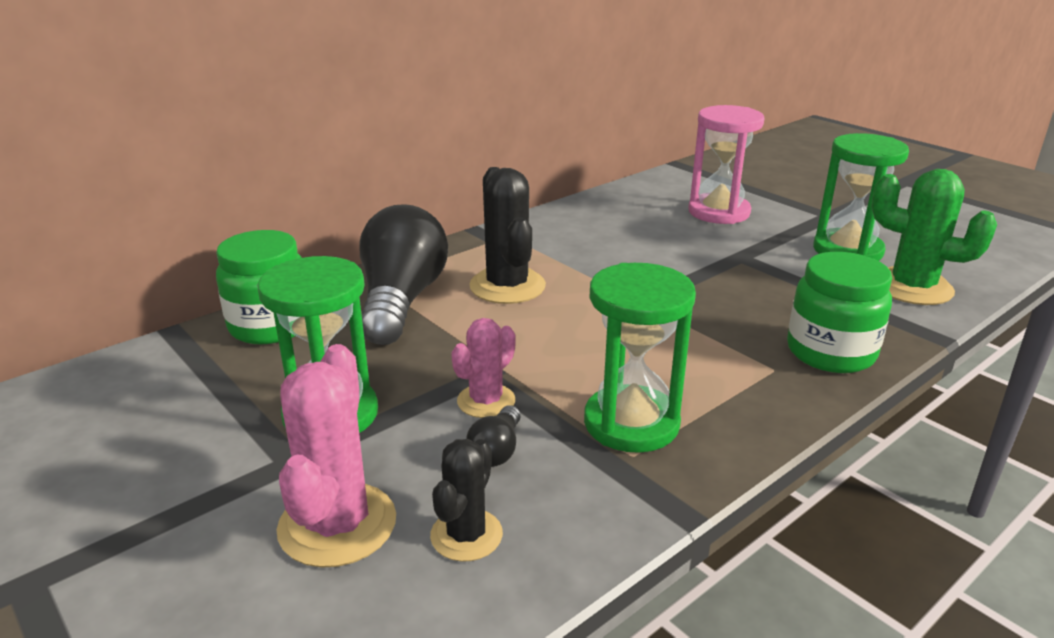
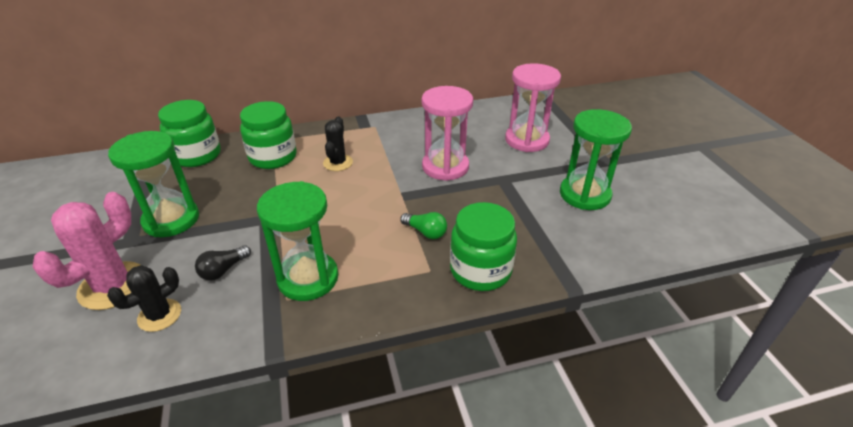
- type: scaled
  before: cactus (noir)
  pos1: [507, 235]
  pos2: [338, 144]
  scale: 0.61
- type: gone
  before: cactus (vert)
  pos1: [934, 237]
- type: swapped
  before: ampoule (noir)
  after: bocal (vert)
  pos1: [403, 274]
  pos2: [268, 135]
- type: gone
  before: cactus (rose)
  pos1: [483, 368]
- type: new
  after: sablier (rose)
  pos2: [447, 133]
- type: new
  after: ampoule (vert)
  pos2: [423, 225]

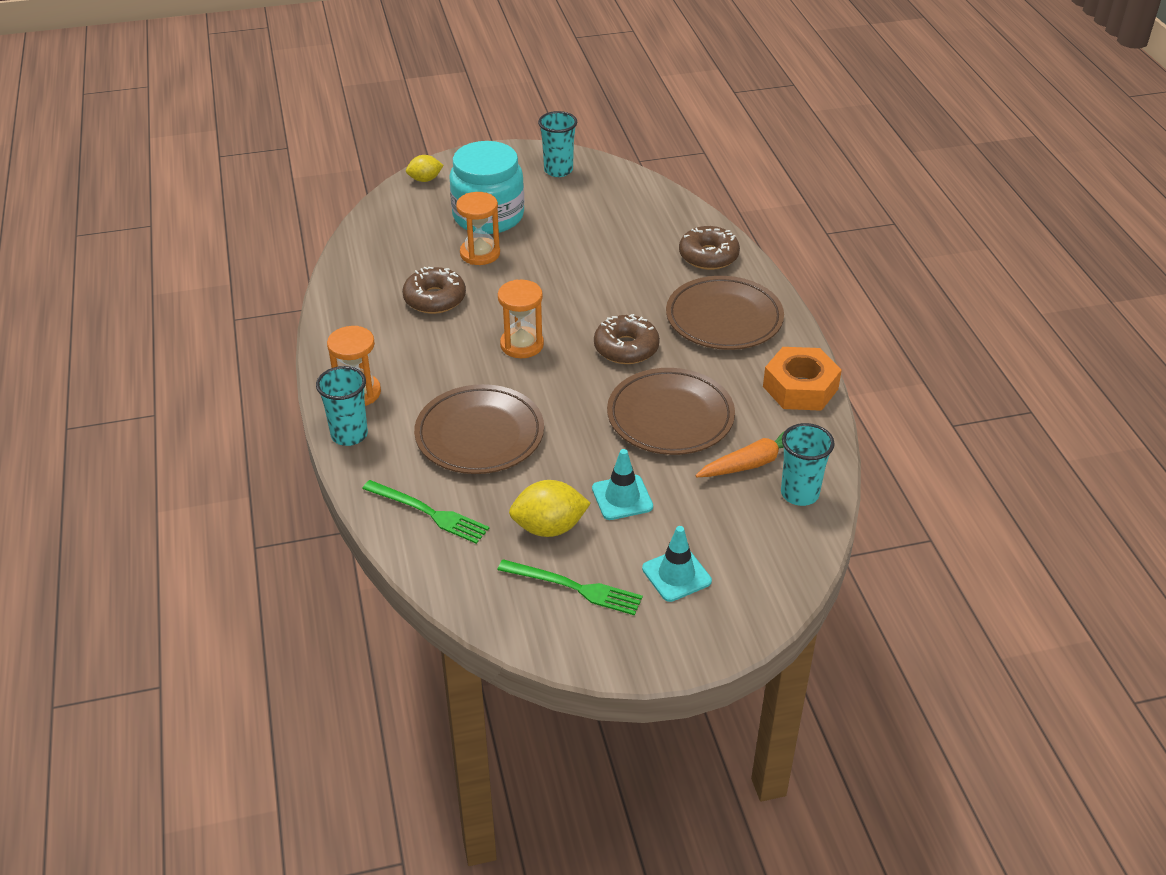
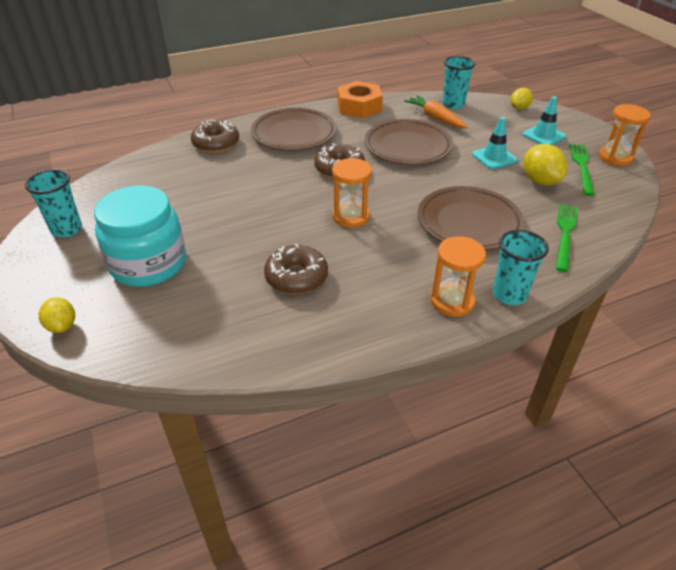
- type: shifted
  before: sablier (orange)
  pos1: [478, 228]
  pos2: [625, 135]
- type: new
  after: citron (jaune)
  pos2: [522, 99]

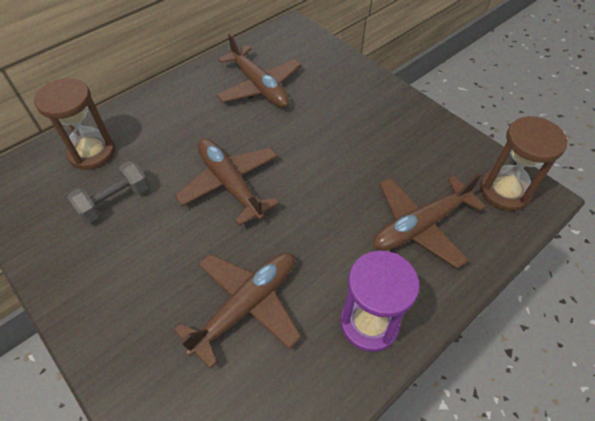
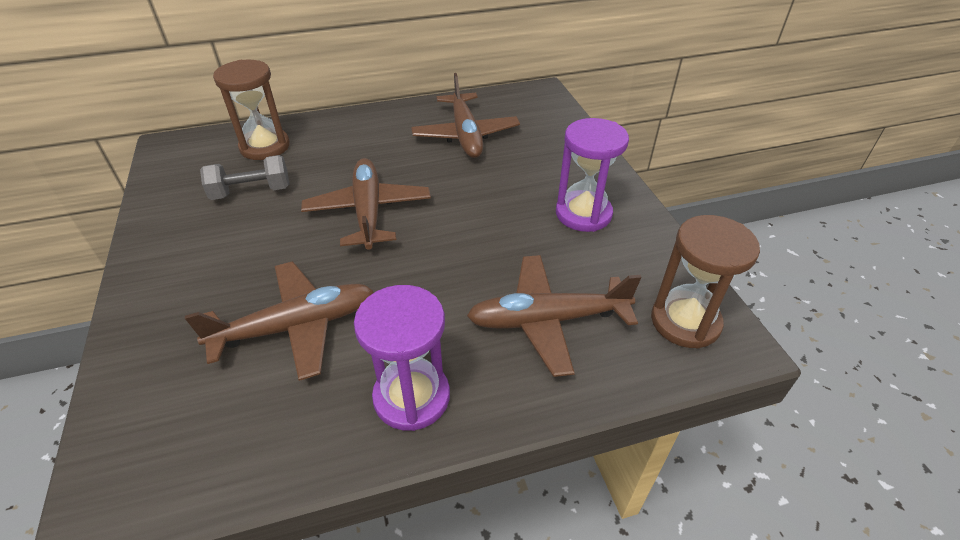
- type: new
  after: sablier (violet)
  pos2: [592, 175]

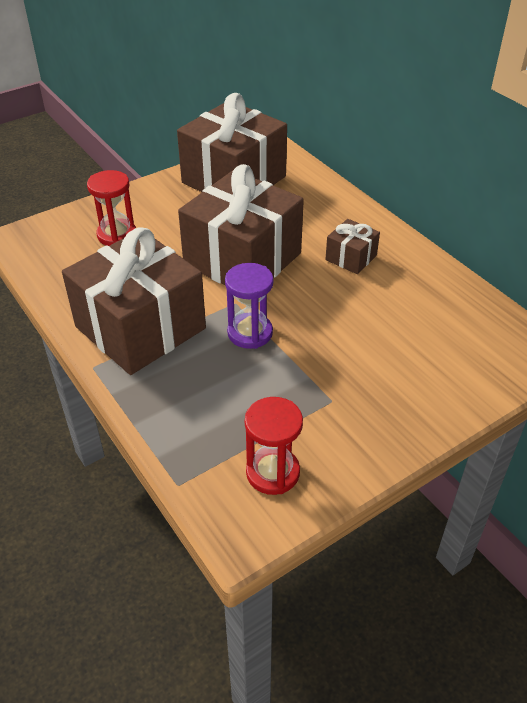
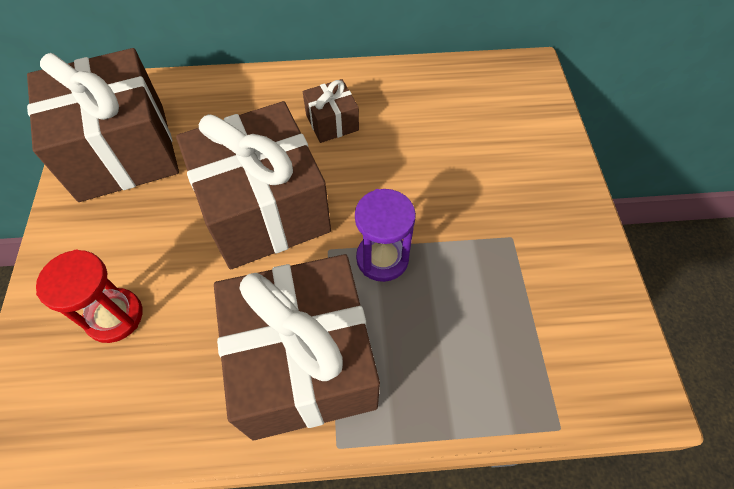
- type: gone
  before: sablier (rouge)
  pos1: [274, 446]

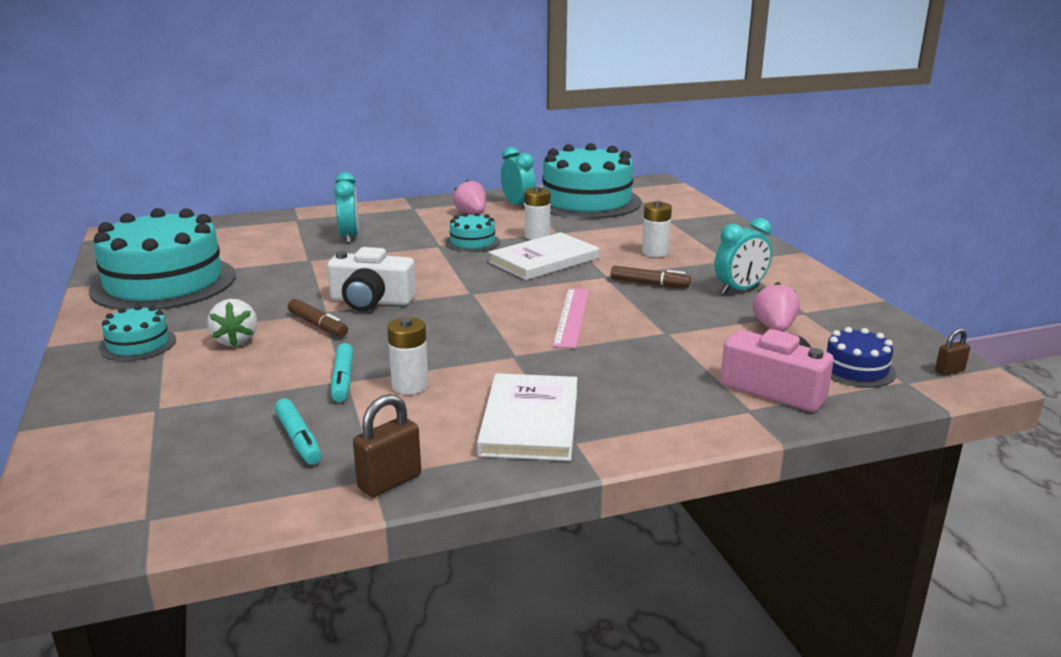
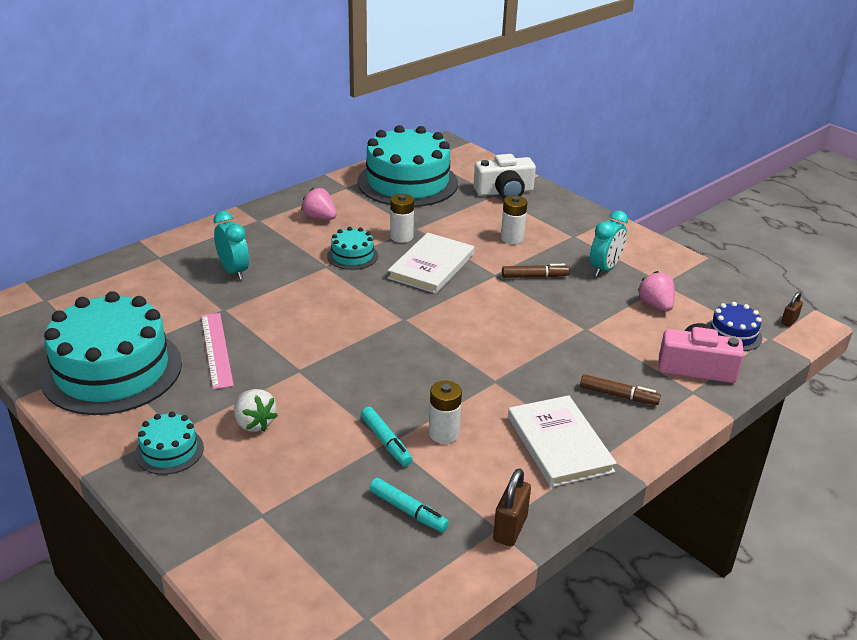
- type: gone
  before: réveil (turquoise)
  pos1: [518, 178]
- type: shifted
  before: appareil photo (blanc)
  pos1: [371, 279]
  pos2: [504, 176]
- type: shifted
  before: règle (rose)
  pos1: [570, 318]
  pos2: [217, 351]
- type: shifted
  before: feutre (marron)
  pos1: [318, 318]
  pos2: [620, 389]

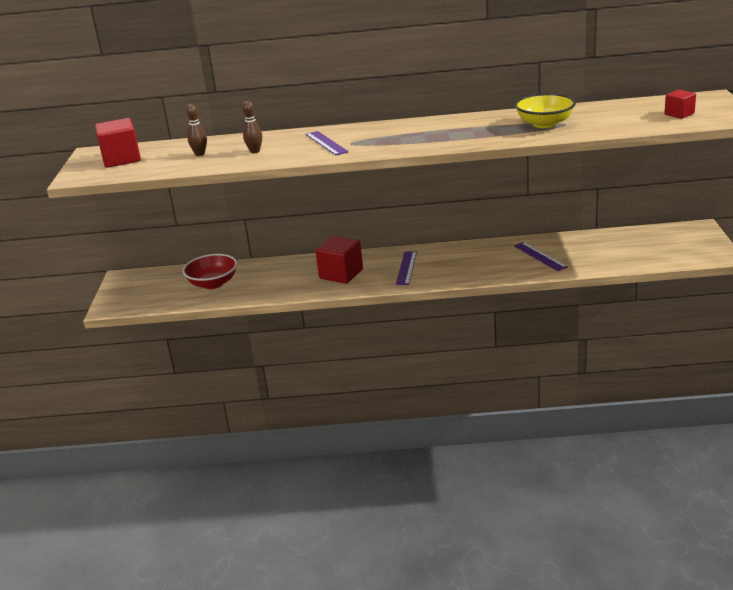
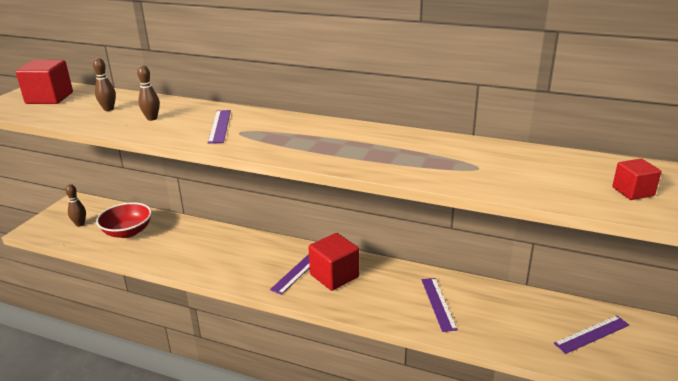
- type: gone
  before: bol (jaune)
  pos1: [545, 110]
- type: shifted
  before: cube (rouge)
  pos1: [339, 260]
  pos2: [333, 262]
- type: new
  after: quille (marron)
  pos2: [75, 205]
- type: new
  after: règle (violet)
  pos2: [591, 334]

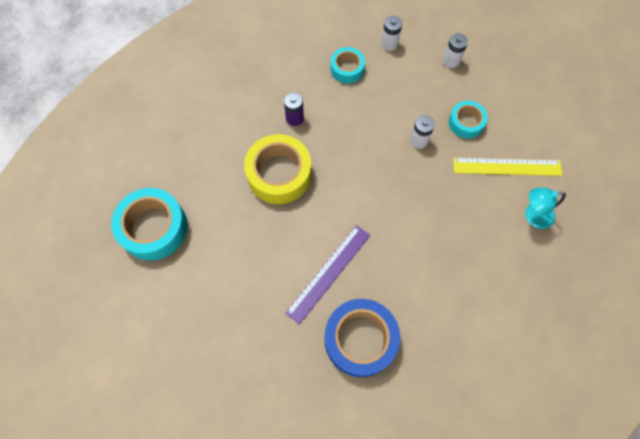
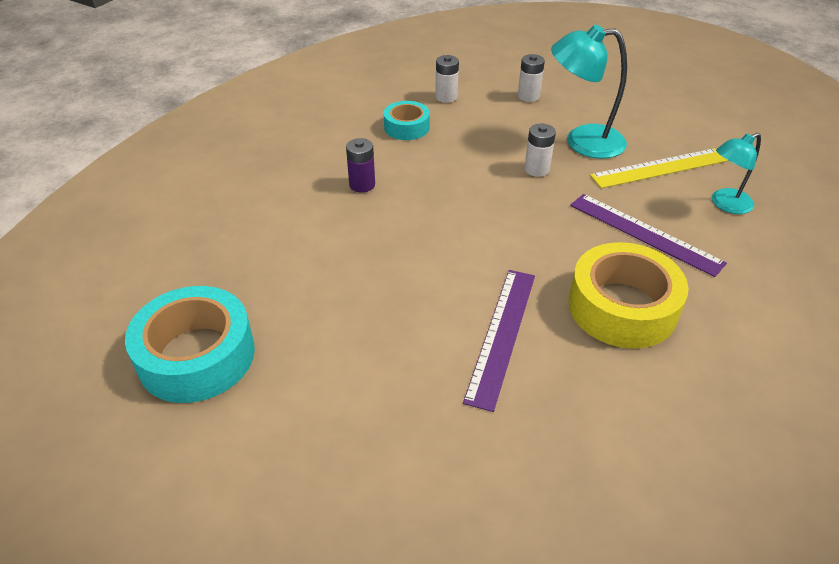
- type: swapped
  before: ruban adhésif (turquoise)
  after: lampe (turquoise)
  pos1: [468, 120]
  pos2: [589, 92]
- type: shifted
  before: ruban adhésif (jaune)
  pos1: [278, 169]
  pos2: [629, 295]
- type: gone
  before: ruban adhésif (bleu)
  pos1: [362, 338]
- type: new
  after: règle (violet)
  pos2: [648, 235]

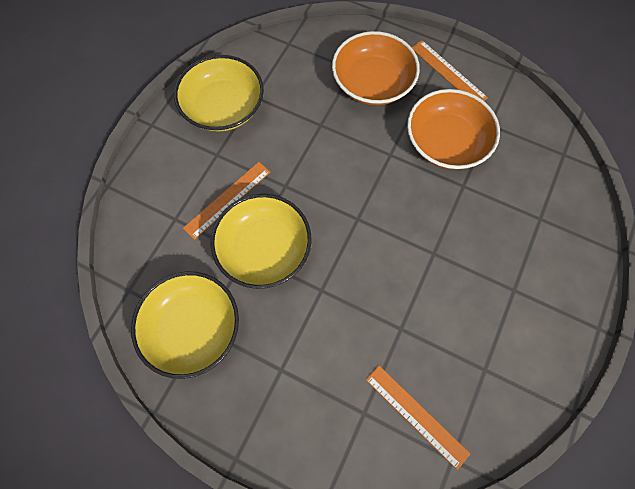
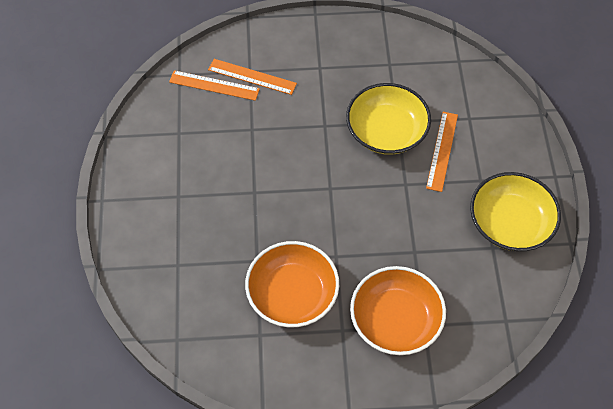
- type: shifted
  before: règle (orange)
  pos1: [449, 70]
  pos2: [252, 77]
- type: gone
  before: bol (jaune)
  pos1: [185, 325]

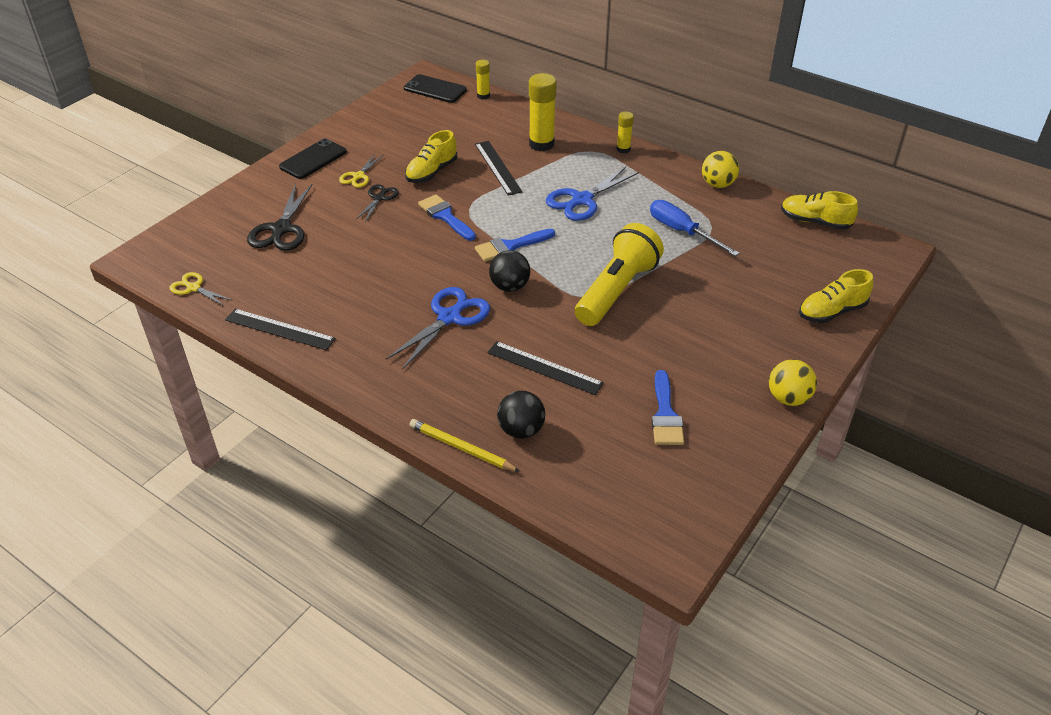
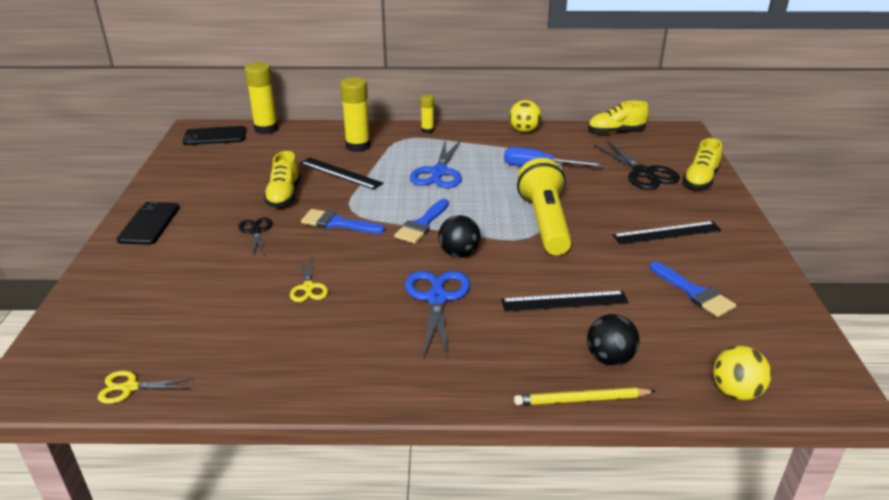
- type: scaled
  before: bâton de colle (jaune)
  pos1: [483, 79]
  pos2: [261, 98]
  scale: 1.83
- type: shifted
  before: ciseaux (jaune)
  pos1: [361, 171]
  pos2: [309, 279]
- type: shifted
  before: ciseaux (noir)
  pos1: [280, 217]
  pos2: [637, 165]
- type: shifted
  before: règle (noir)
  pos1: [280, 329]
  pos2: [667, 232]
- type: shifted
  before: balle (jaune)
  pos1: [793, 382]
  pos2: [742, 373]

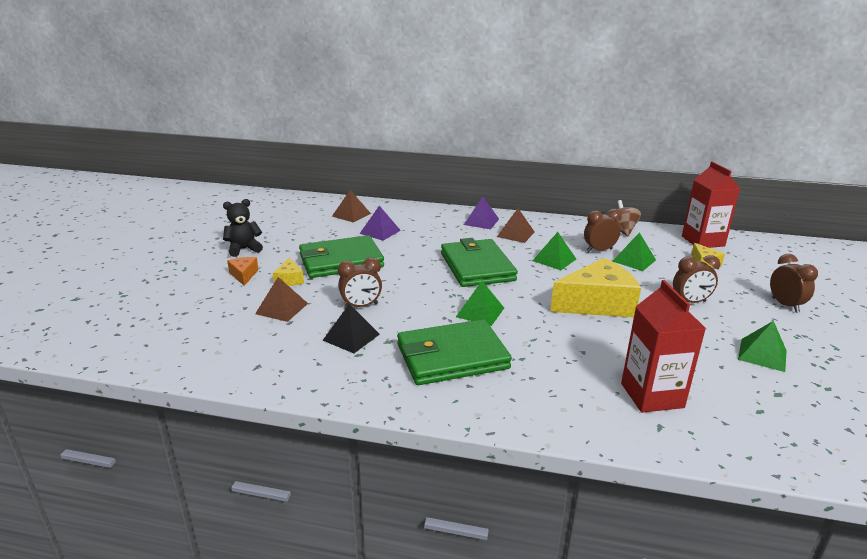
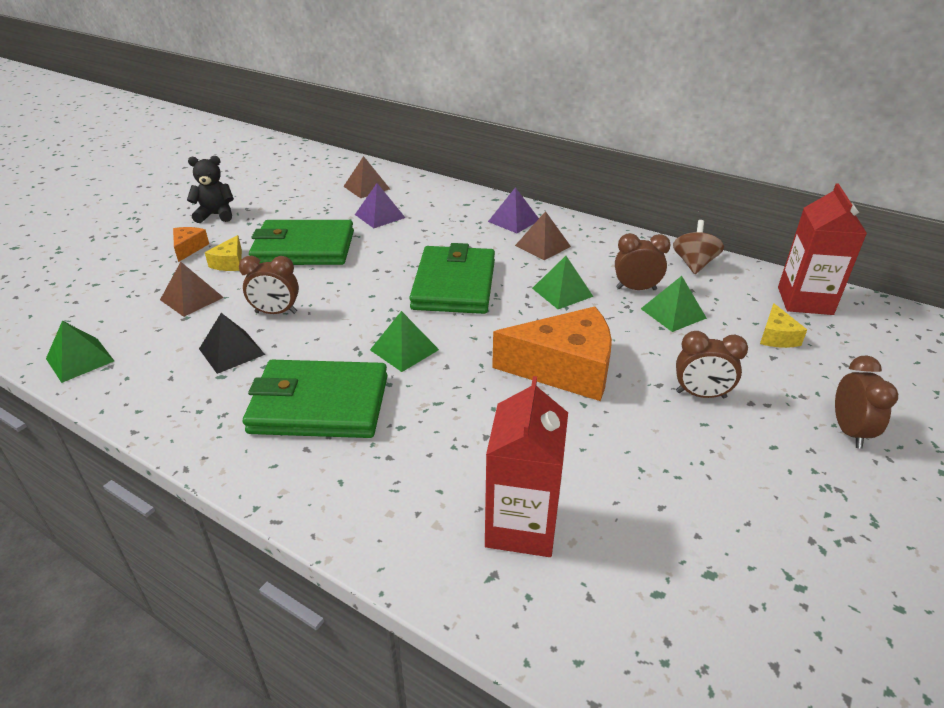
- type: repainted
  before: fromage (jaune)
  after: fromage (orange)
  pos1: [595, 287]
  pos2: [552, 353]
- type: shifted
  before: pyramide (vert)
  pos1: [762, 346]
  pos2: [80, 352]

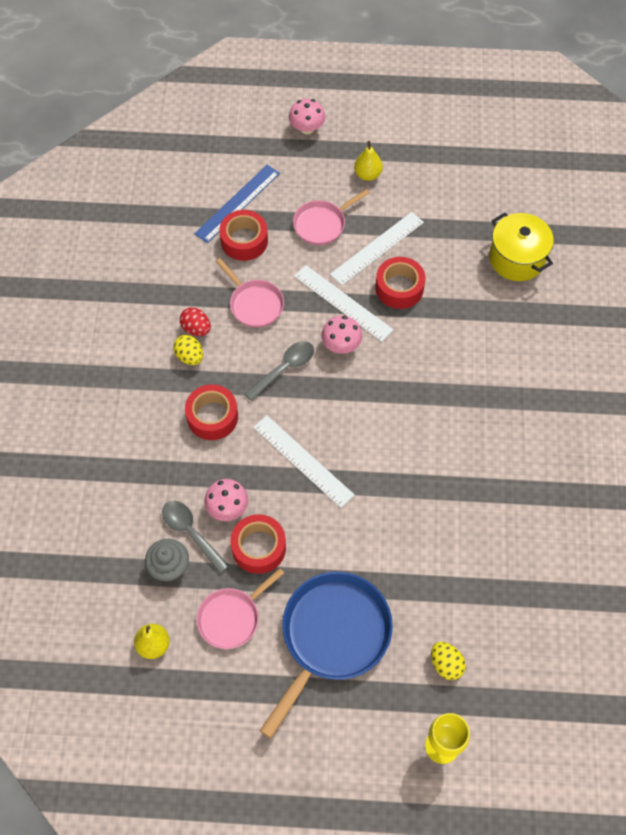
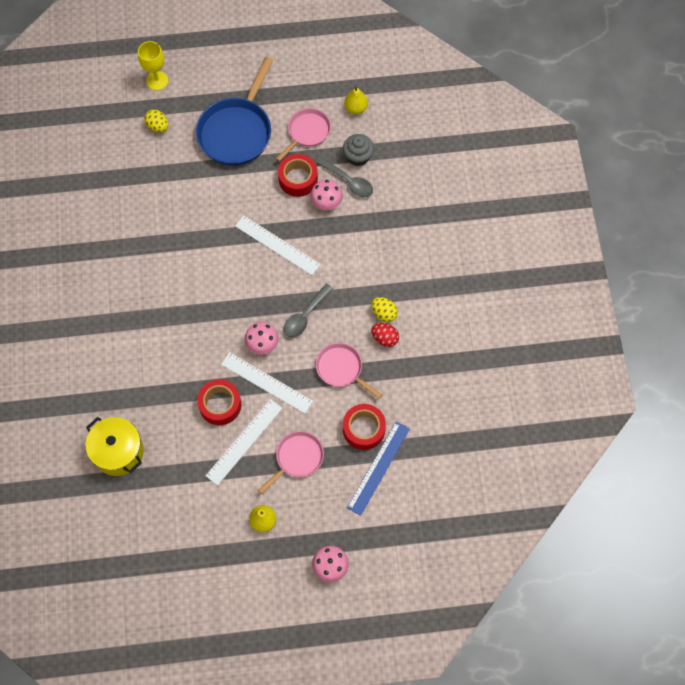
- type: gone
  before: ruban adhésif (rouge)
  pos1: [211, 412]

